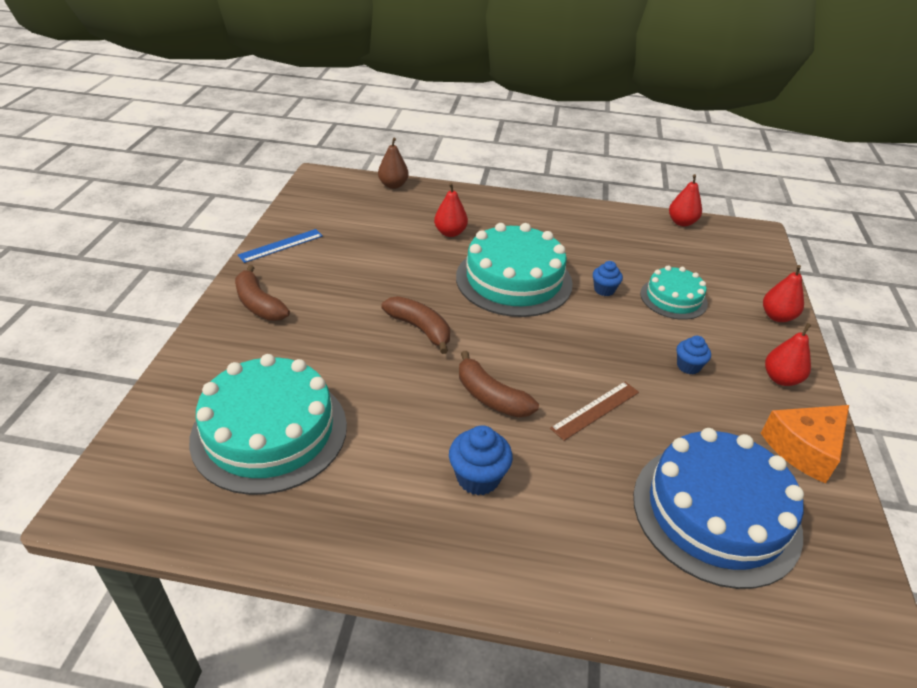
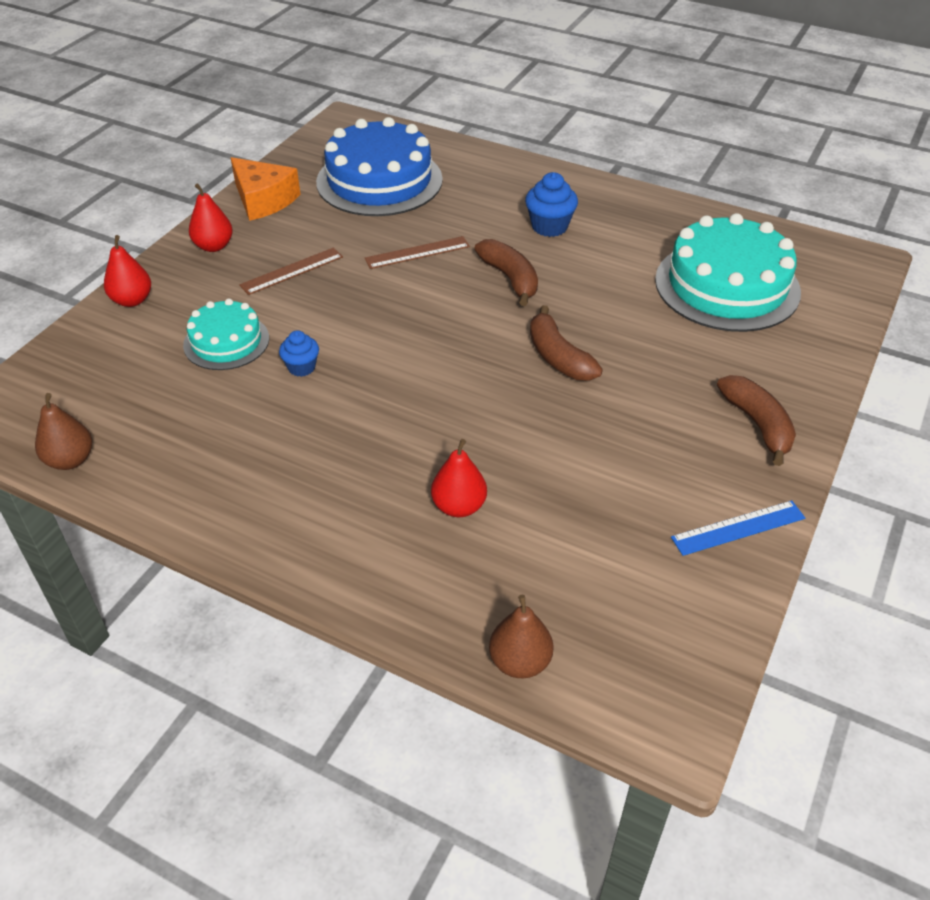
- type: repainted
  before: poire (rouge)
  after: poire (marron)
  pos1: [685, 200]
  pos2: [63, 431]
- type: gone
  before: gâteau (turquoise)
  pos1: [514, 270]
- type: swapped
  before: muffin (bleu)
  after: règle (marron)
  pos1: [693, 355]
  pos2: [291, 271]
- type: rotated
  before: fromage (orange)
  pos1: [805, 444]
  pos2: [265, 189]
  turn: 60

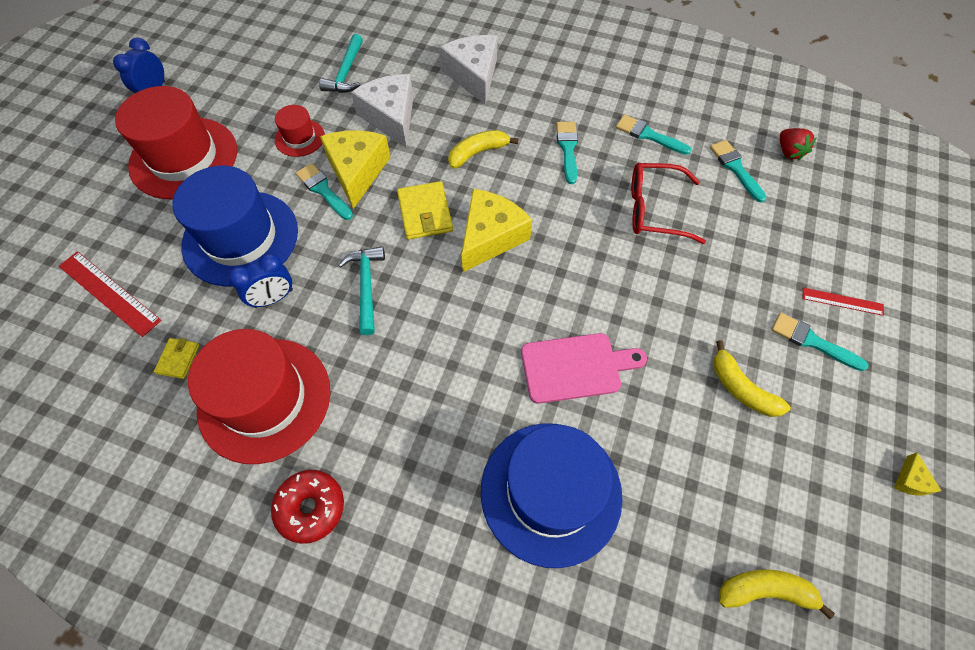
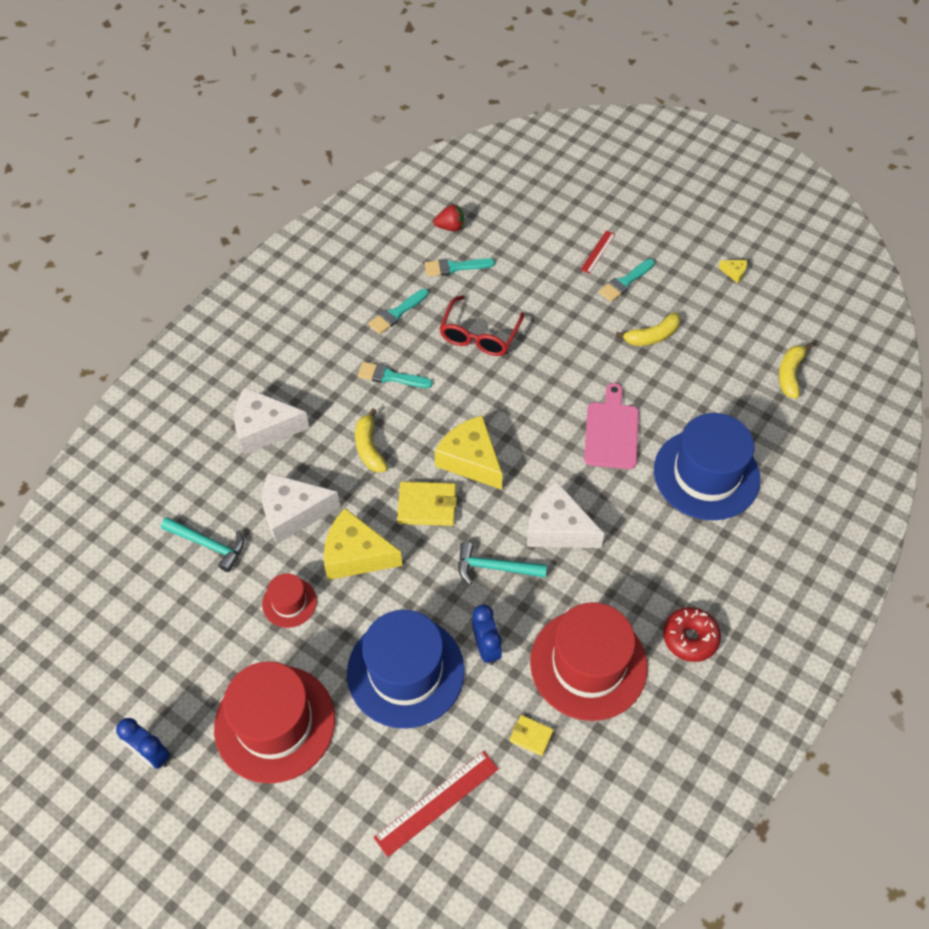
- type: gone
  before: pinceau (turquoise)
  pos1: [324, 191]
- type: new
  after: fromage (blanc)
  pos2: [565, 514]

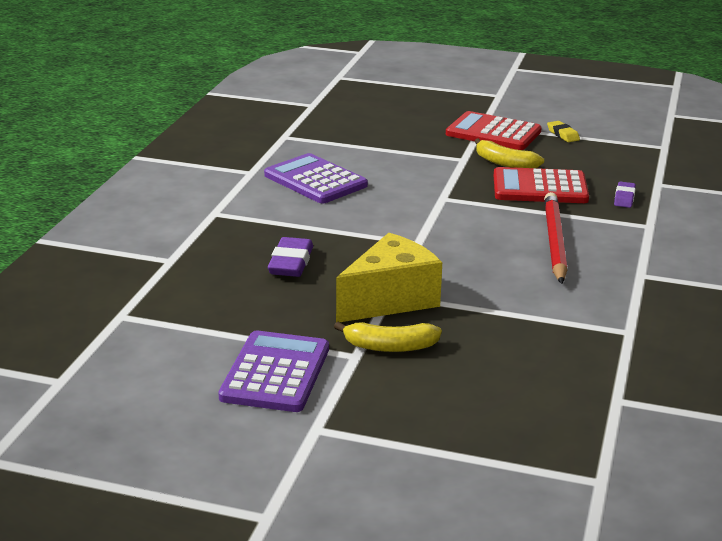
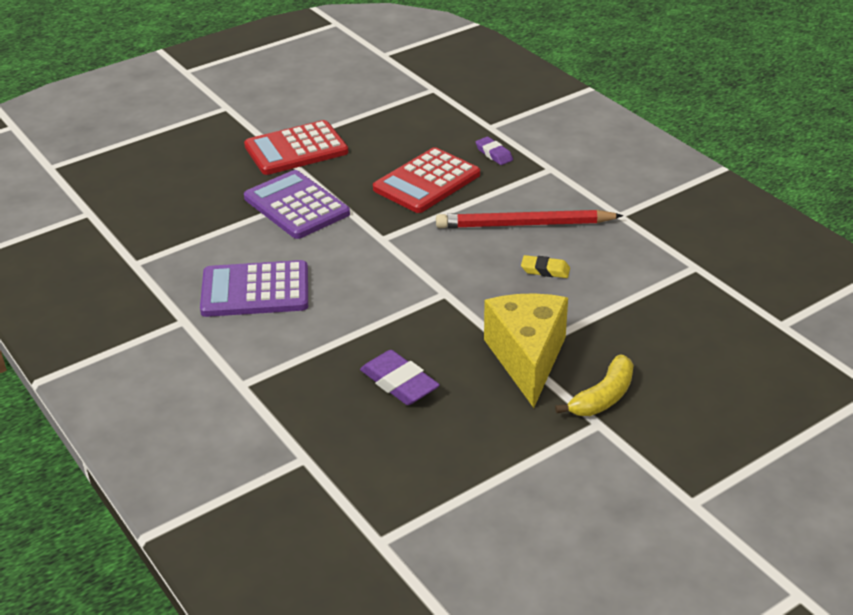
- type: shifted
  before: gomme (jaune)
  pos1: [563, 131]
  pos2: [545, 266]
- type: gone
  before: banane (jaune)
  pos1: [509, 153]
- type: rotated
  before: crayon (rouge)
  pos1: [555, 238]
  pos2: [530, 219]
  turn: -45
- type: shifted
  before: calculatrice (violet)
  pos1: [273, 371]
  pos2: [297, 204]

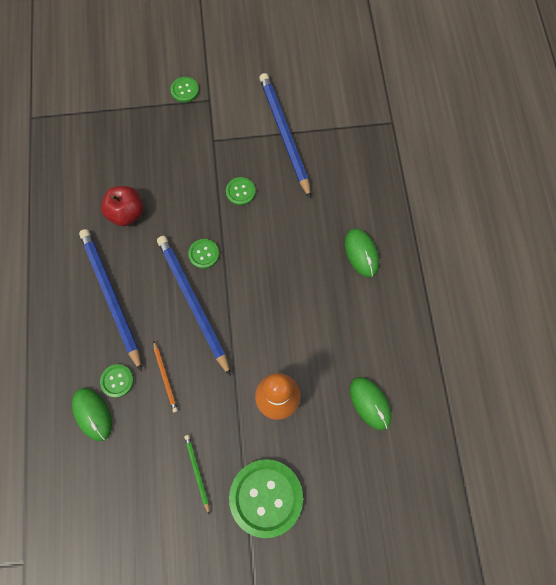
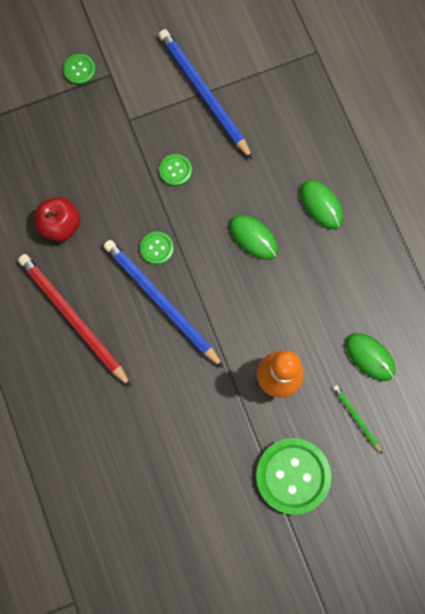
- type: repainted
  before: crayon (bleu)
  after: crayon (rouge)
  pos1: [110, 300]
  pos2: [74, 320]
- type: gone
  before: crayon (orange)
  pos1: [165, 376]
- type: gone
  before: bouton (vert)
  pos1: [117, 381]
- type: shifted
  before: souris (vert)
  pos1: [92, 414]
  pos2: [254, 237]
- type: shifted
  before: crayon (vert)
  pos1: [197, 474]
  pos2: [357, 419]

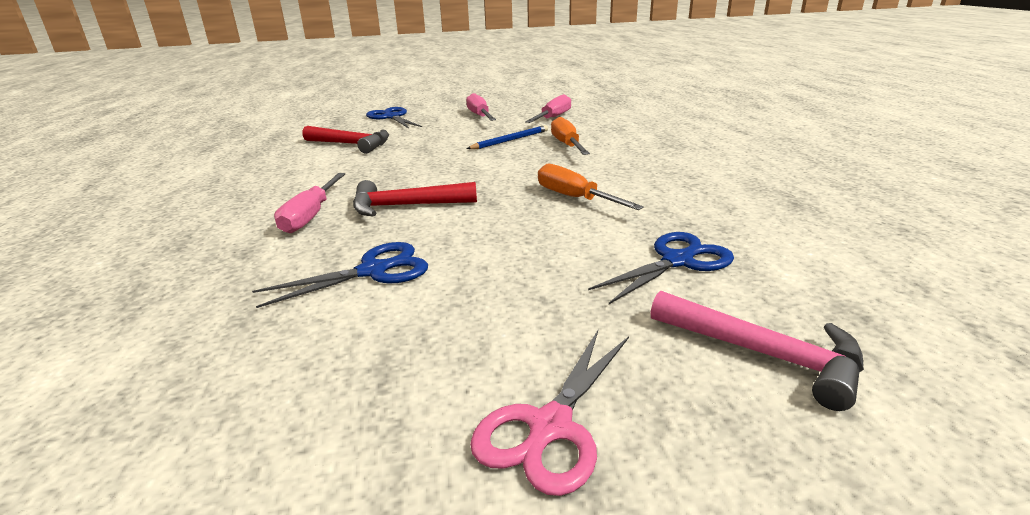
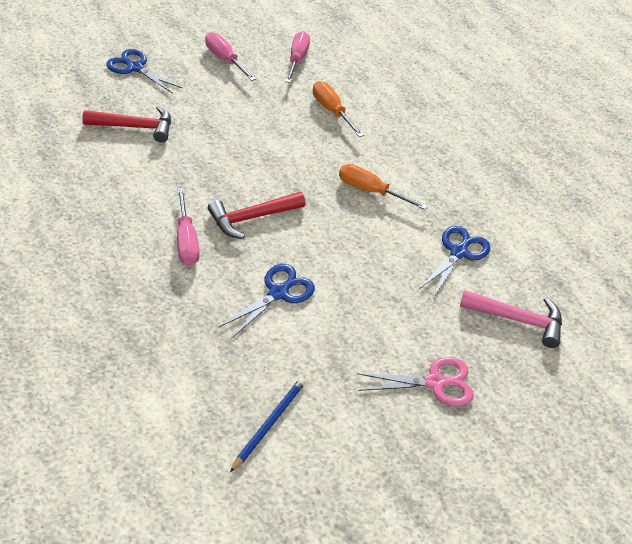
- type: shifted
  before: crayon (bleu)
  pos1: [507, 137]
  pos2: [268, 425]
- type: rotated
  before: ciseaux (rose)
  pos1: [549, 413]
  pos2: [415, 381]
  turn: -105

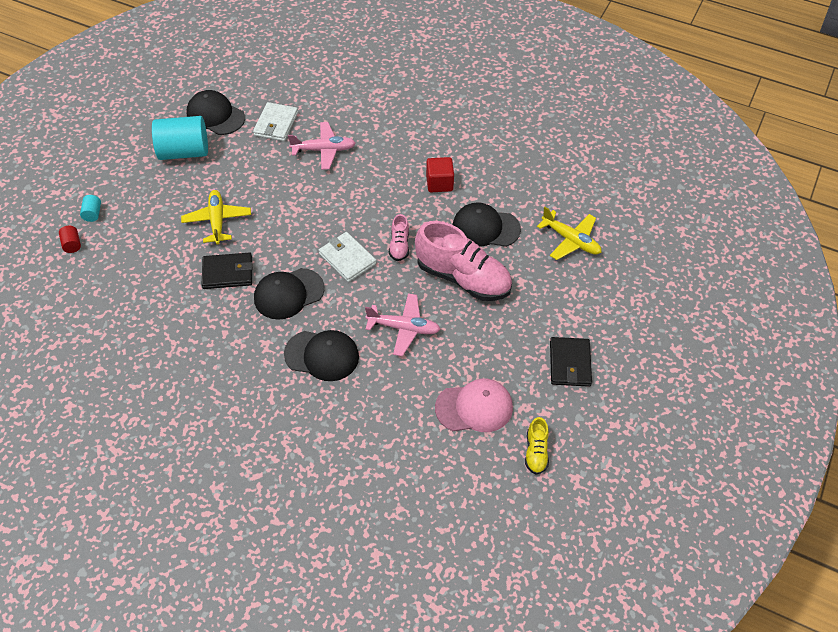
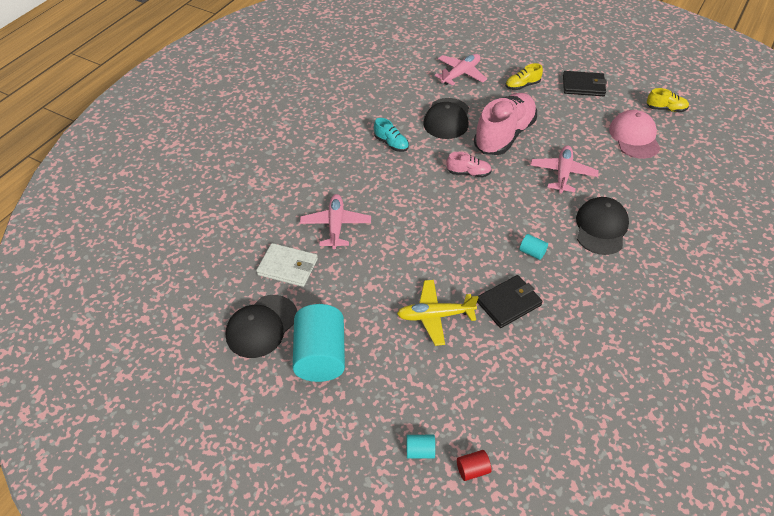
- type: swapped
  before: cube (rouge)
  after: chaussure (turquoise)
  pos1: [440, 174]
  pos2: [391, 135]
- type: repainted
  before: avion (jaune)
  after: avion (rose)
  pos1: [569, 233]
  pos2: [461, 70]
- type: gone
  before: portefeuille (blanc)
  pos1: [347, 257]
- type: rotated
  before: portefeuille (noir)
  pos1: [227, 271]
  pos2: [510, 301]
  turn: 60
- type: swapped
  before: casquette (noir)
  after: cylindre (turquoise)
  pos1: [289, 294]
  pos2: [534, 247]
- type: new
  after: chaussure (jaune)
  pos2: [524, 76]

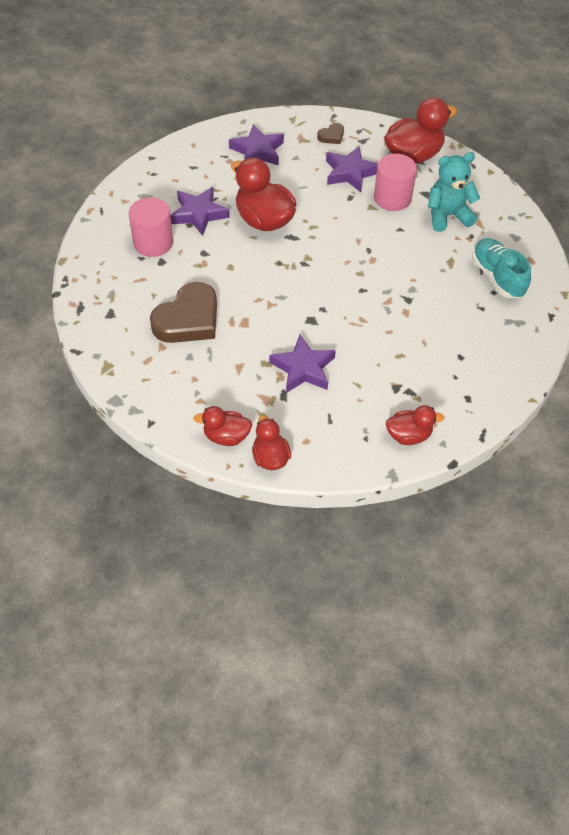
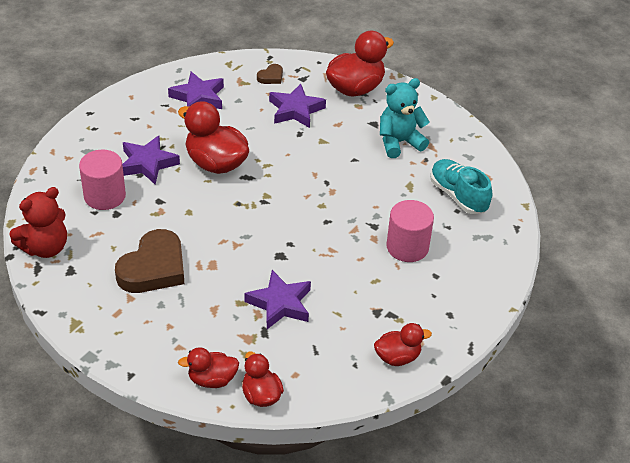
- type: shifted
  before: cylindre (rose)
  pos1: [395, 182]
  pos2: [410, 231]
- type: new
  after: ours en peluche (rouge)
  pos2: [38, 222]

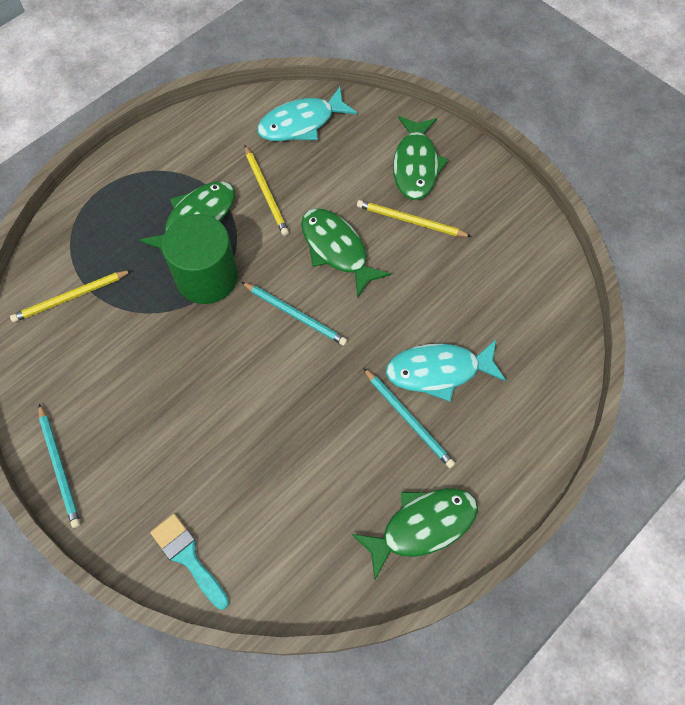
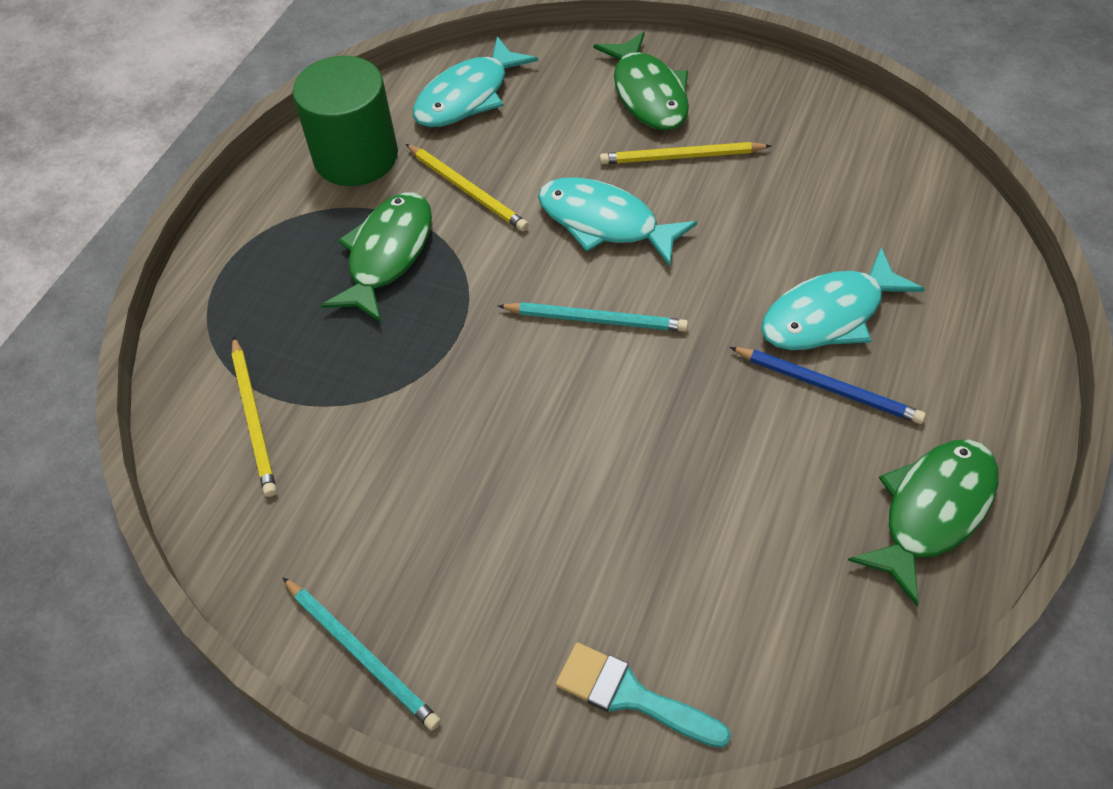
- type: repainted
  before: poisson (vert)
  after: poisson (turquoise)
  pos1: [346, 253]
  pos2: [617, 222]
- type: shifted
  before: cylindre (vert)
  pos1: [200, 259]
  pos2: [345, 121]
- type: rotated
  before: crayon (jaune)
  pos1: [71, 296]
  pos2: [254, 416]
  turn: -60
- type: repainted
  before: crayon (turquoise)
  after: crayon (bleu)
  pos1: [409, 418]
  pos2: [828, 385]

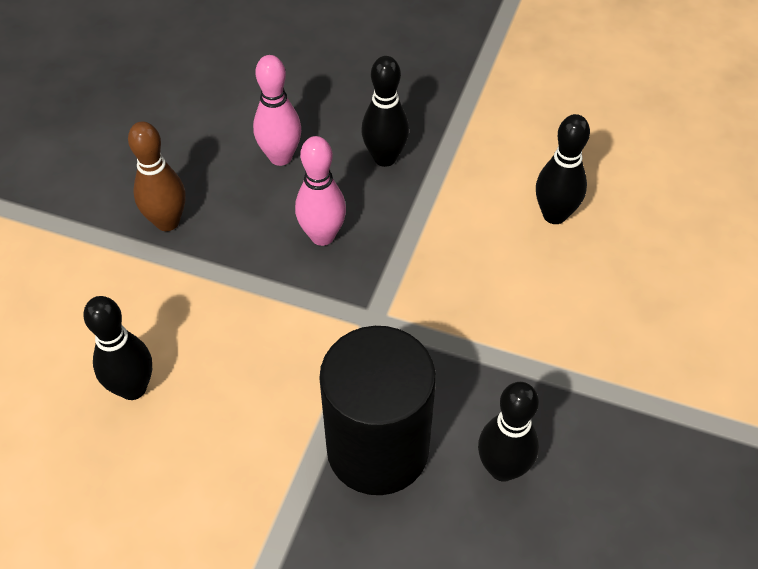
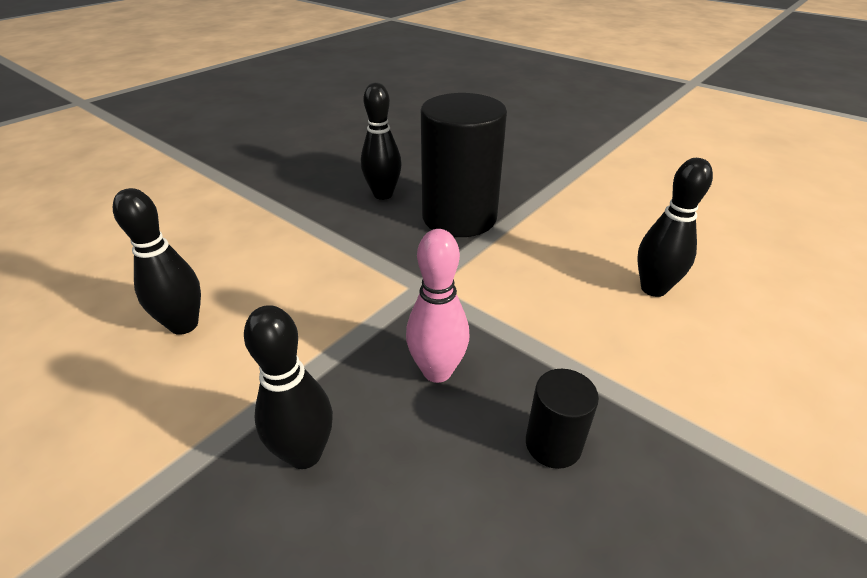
- type: gone
  before: quille (rose)
  pos1: [277, 110]
- type: gone
  before: quille (marron)
  pos1: [157, 176]
- type: new
  after: cylindre (noir)
  pos2: [562, 419]

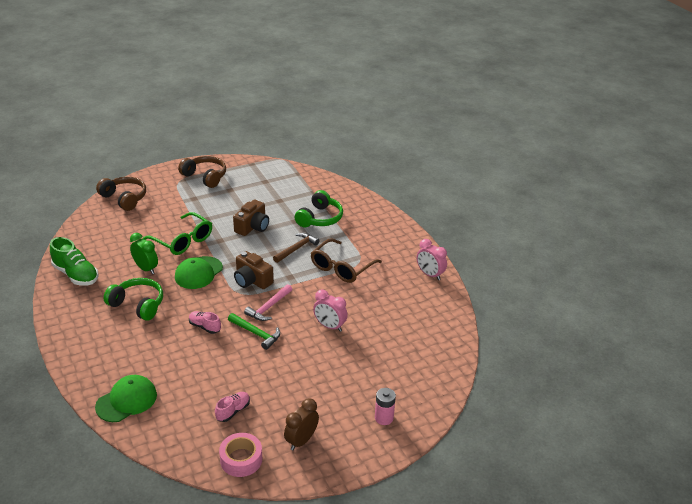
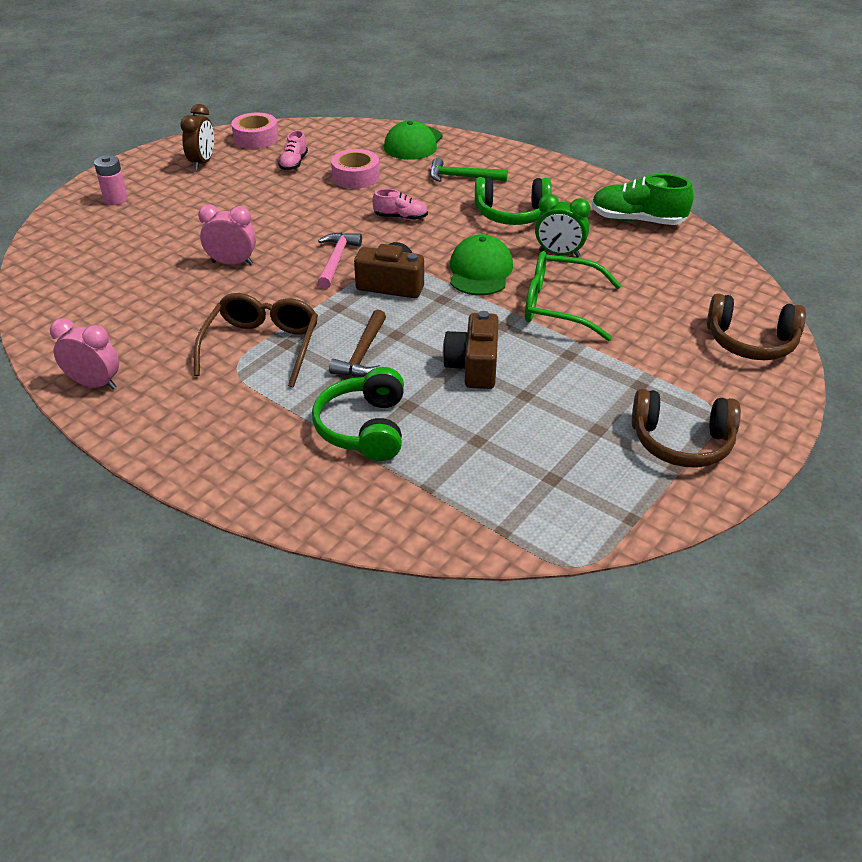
- type: shifted
  before: marteau (vert)
  pos1: [254, 331]
  pos2: [469, 170]
- type: new
  after: ruban adhésif (rose)
  pos2: [355, 169]

